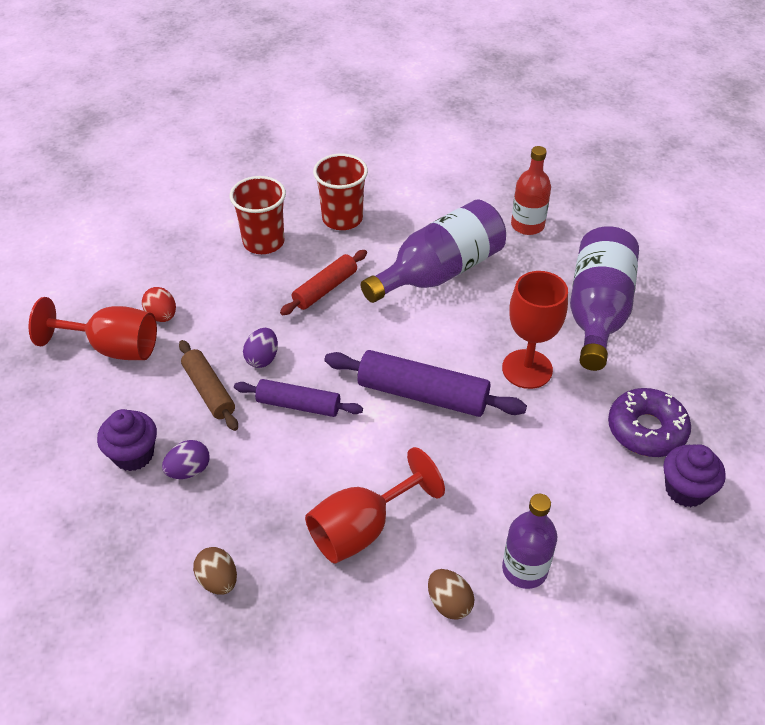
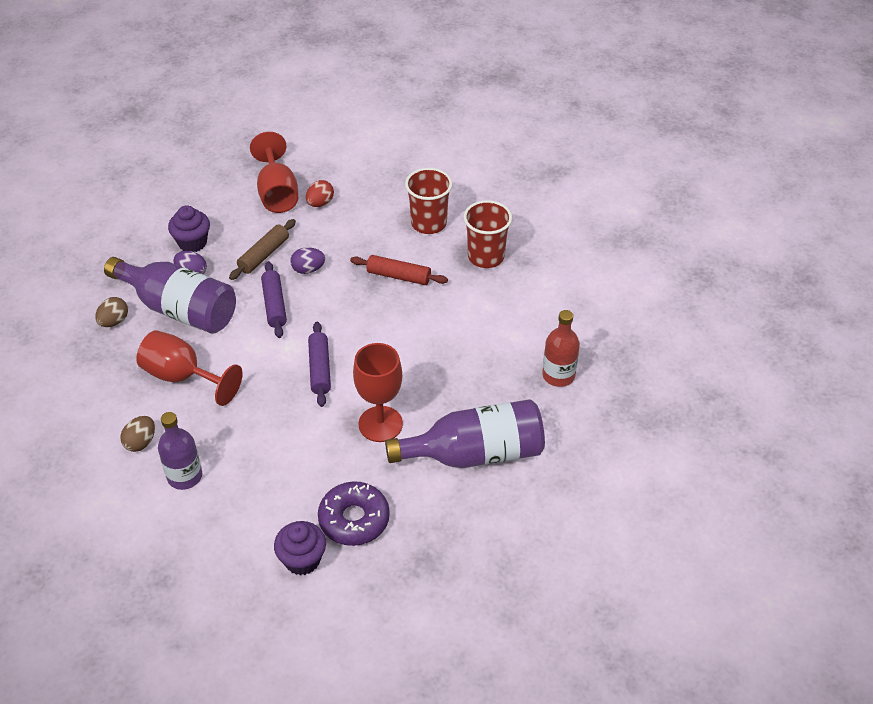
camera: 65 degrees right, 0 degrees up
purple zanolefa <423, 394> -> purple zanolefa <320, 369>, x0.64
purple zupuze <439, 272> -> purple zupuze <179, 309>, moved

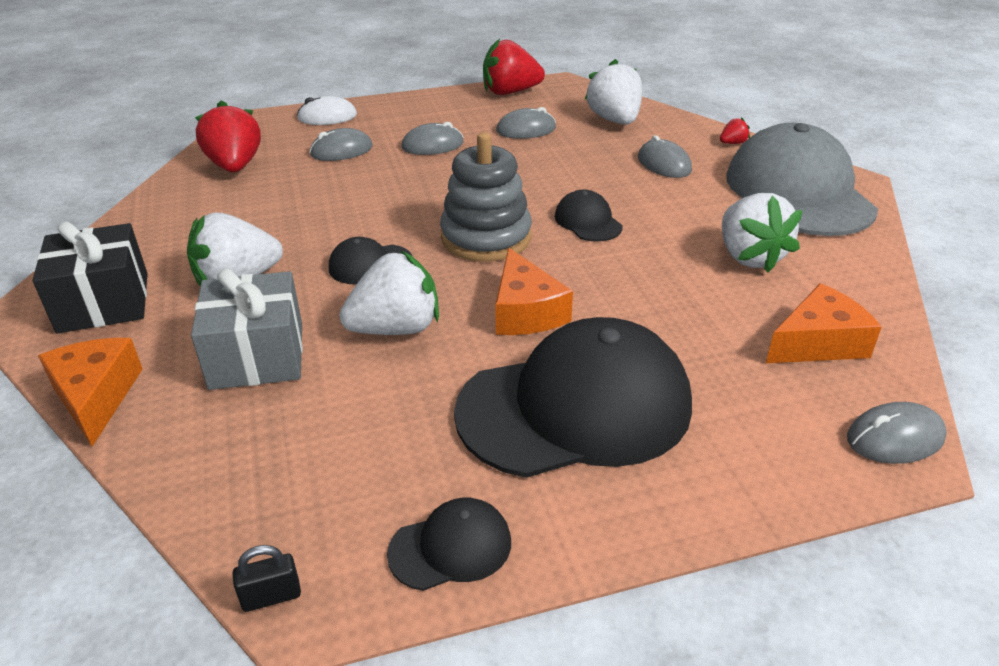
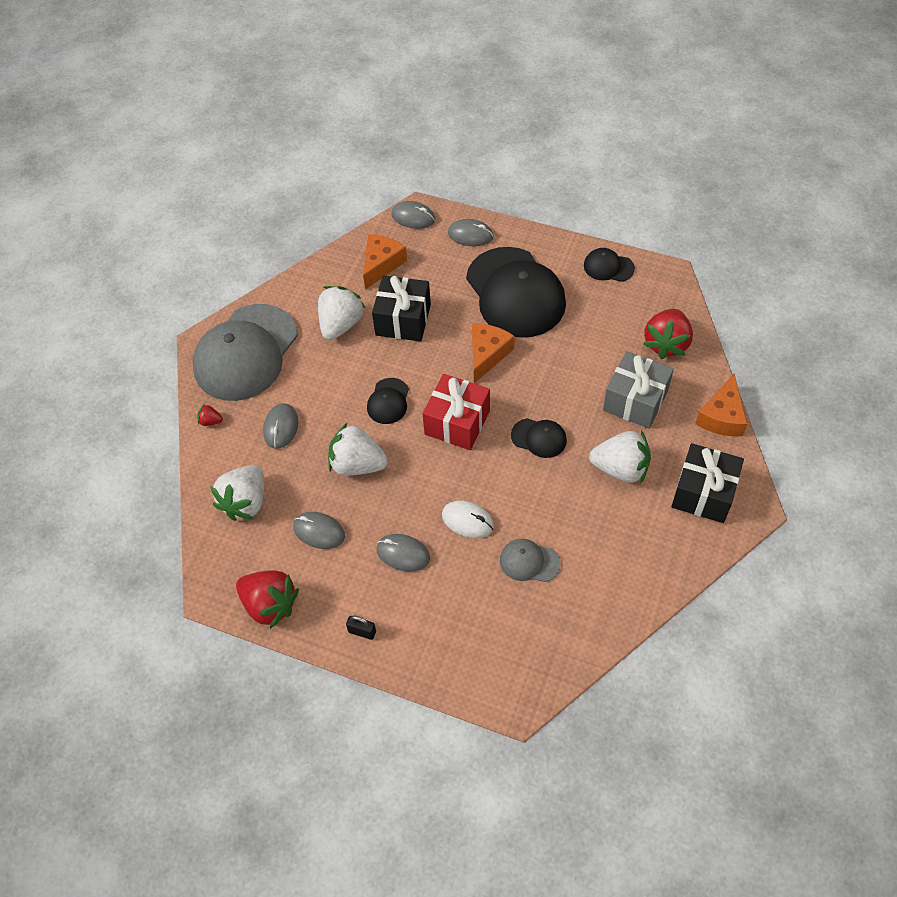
camera: 140 degrees left, 20 degrees up
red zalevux <235, 166> -> red zalevux <666, 343>, moved
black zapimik <271, 596> -> black zapimik <362, 631>, moved
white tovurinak <327, 117> -> white tovurinak <467, 521>, moved
grey tovurinak <341, 150> -> grey tovurinak <470, 235>, moved
white zalevux <396, 328> -> white zalevux <357, 464>, moved
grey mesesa <486, 237> -> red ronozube <457, 422>
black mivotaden <575, 407> -> black mivotaden <515, 293>, 135 degrees counterclockwise
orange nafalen <818, 343> -> orange nafalen <381, 264>, 105 degrees clockwise
none -> black ronozube <403, 320>
none -> grey mivotaden <529, 561>

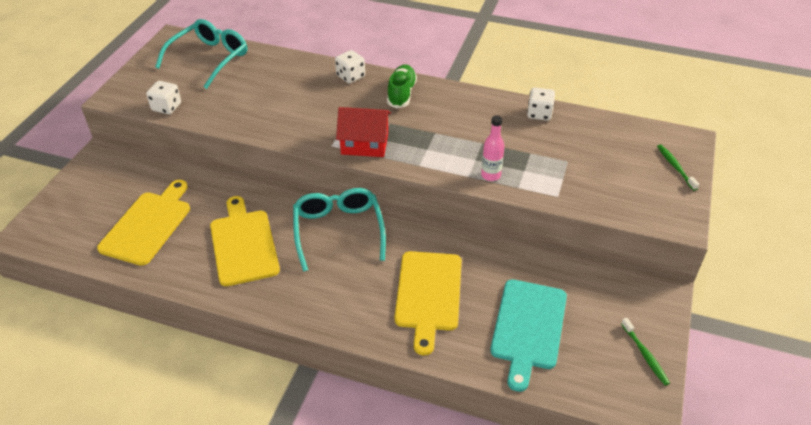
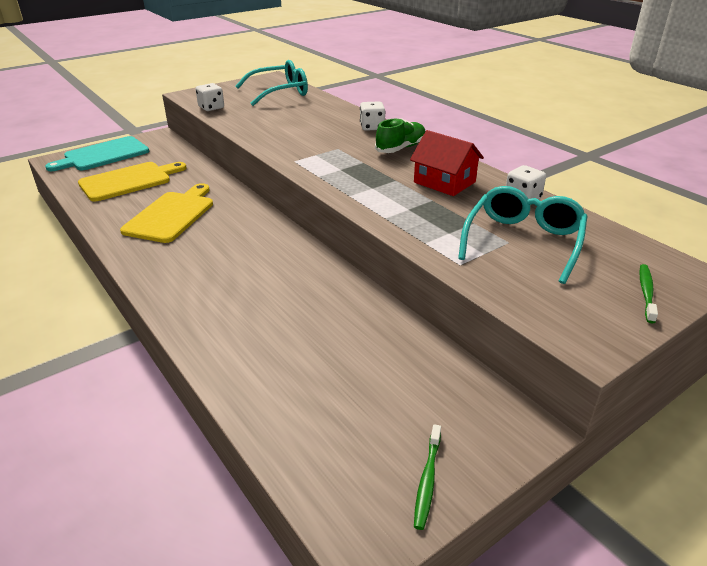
camera: 35 degrees right, 10 degrees down
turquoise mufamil <338, 230> -> turquoise mufamil <523, 241>, moved
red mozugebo <364, 143> -> red mozugebo <444, 182>, moved
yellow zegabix <428, 294> -> none
pink zupuze <490, 175> -> none
turquoise zegabix <528, 328> -> turquoise zegabix <103, 155>, moved

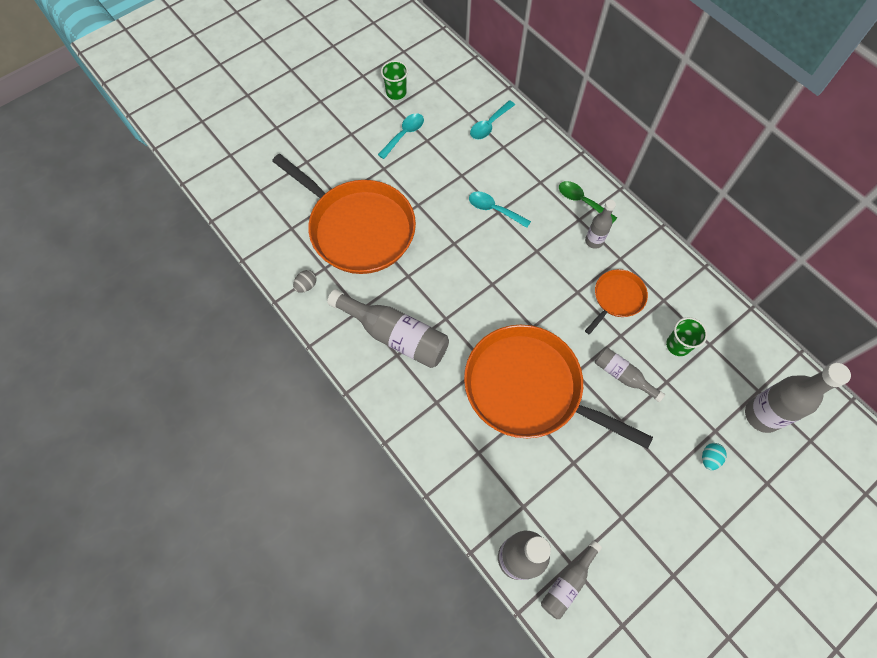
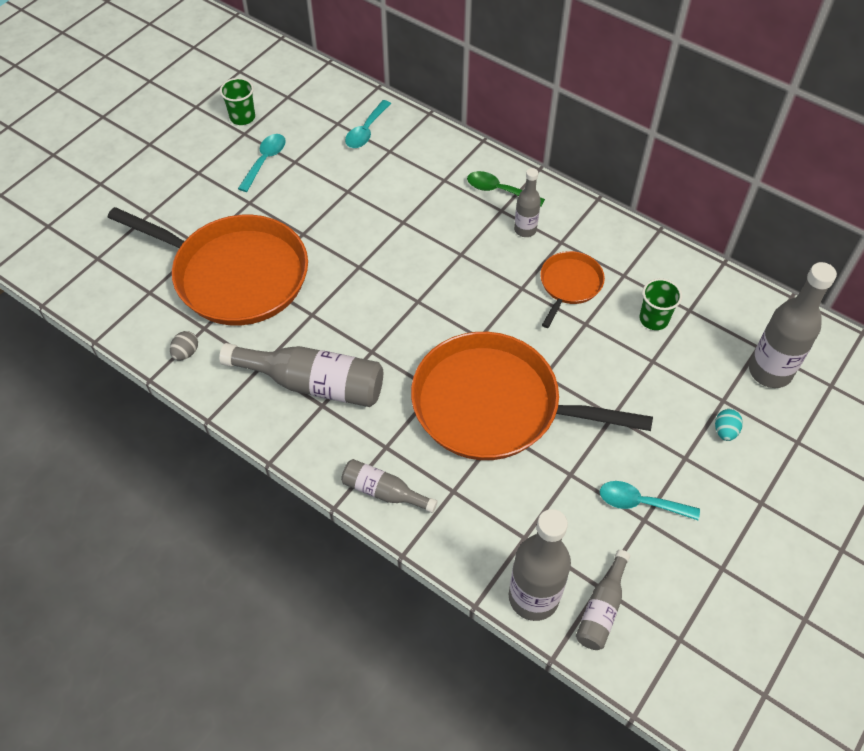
camera: 15 degrees left, 10 degrees down
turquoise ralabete <494, 209> -> turquoise ralabete <640, 503>, moved
grey zupuze <622, 375> -> grey zupuze <384, 491>, moved

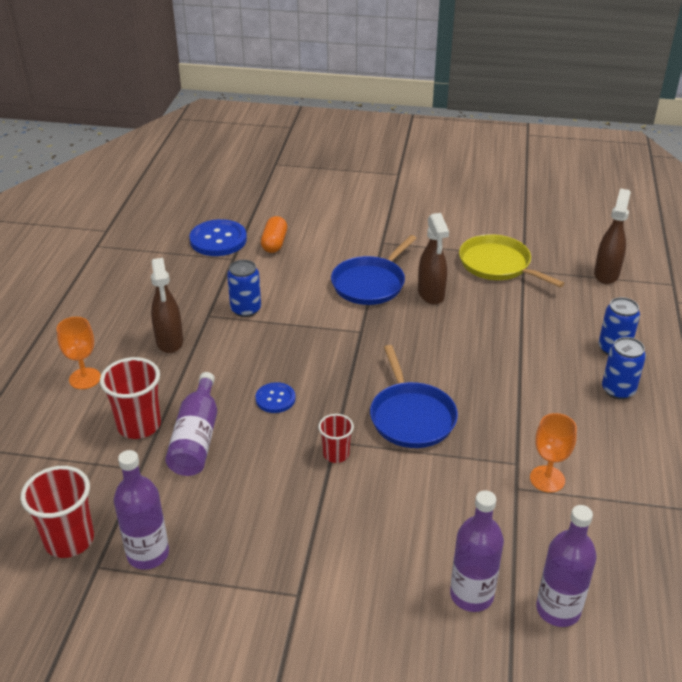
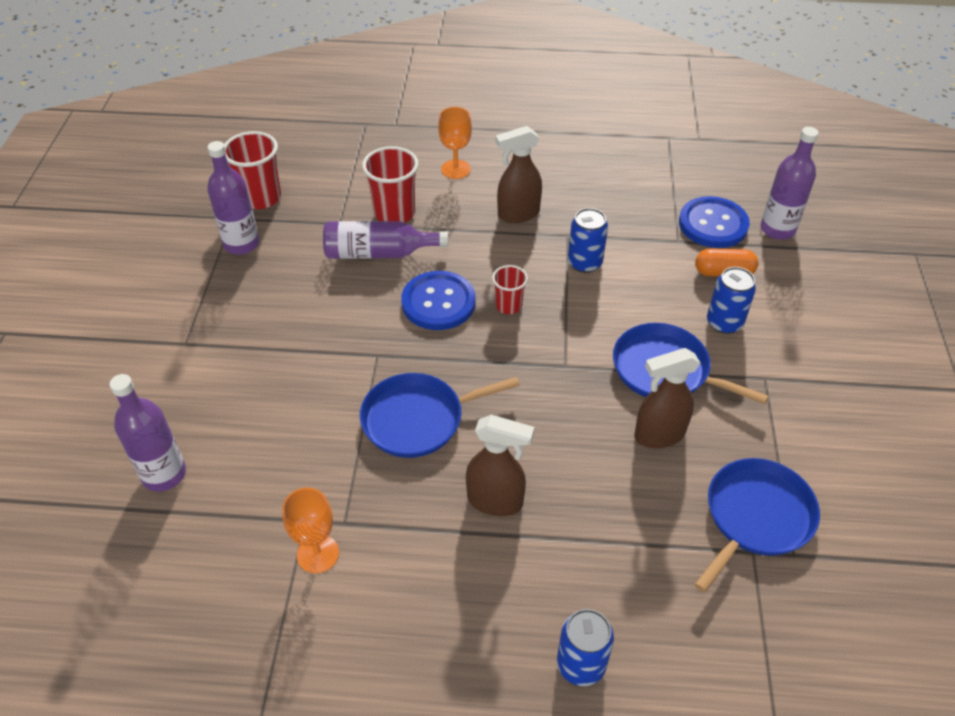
camera: 85 degrees right, 10 degrees up
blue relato <275, 399> -> blue relato <438, 302>, x1.75
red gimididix <336, 454> -> red gimididix <508, 306>, moved
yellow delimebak <497, 265> -> blue delimebak <755, 517>
purple zupuze <558, 609> -> purple zupuze <777, 229>, moved
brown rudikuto <606, 274> -> brown rudikuto <495, 501>, moved
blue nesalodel <618, 390> -> blue nesalodel <724, 323>, moved

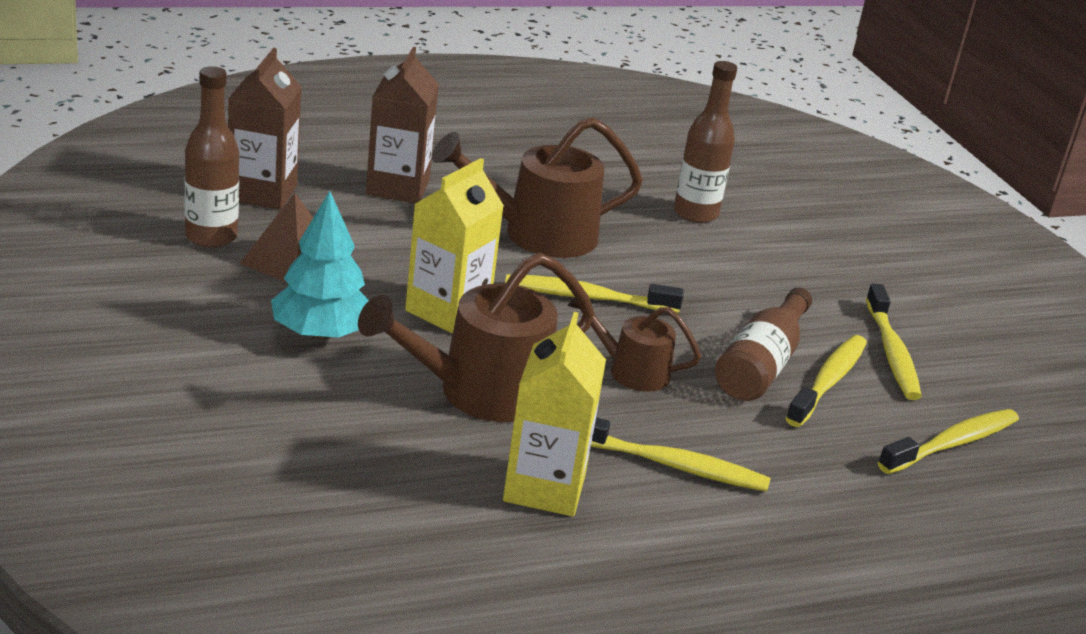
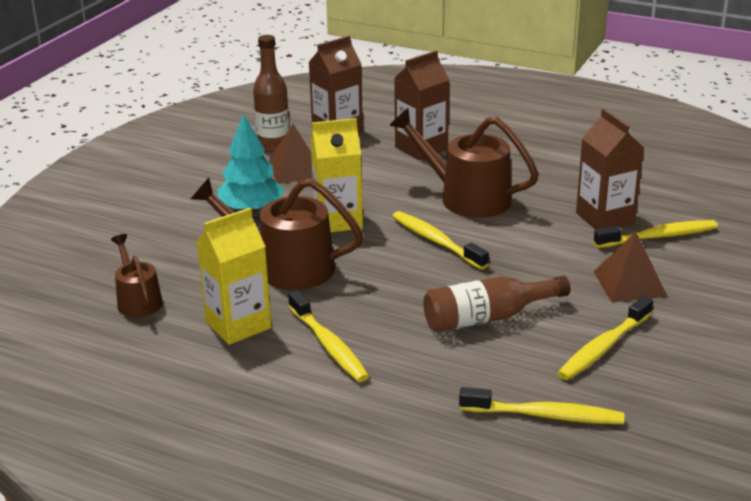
camera: 50 degrees right, 0 degrees up
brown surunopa <631, 371> -> brown surunopa <138, 301>, moved
brown zupuze <695, 214> -> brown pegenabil <605, 218>
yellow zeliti <828, 381> -> yellow zeliti <659, 237>, moved
none -> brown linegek <630, 283>

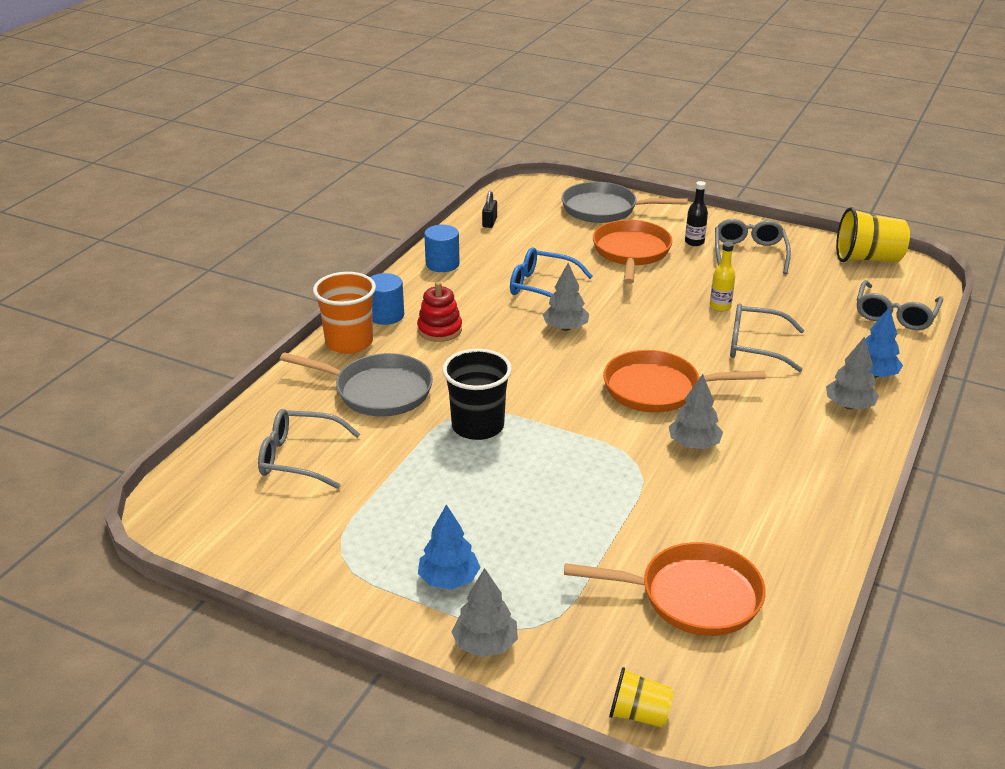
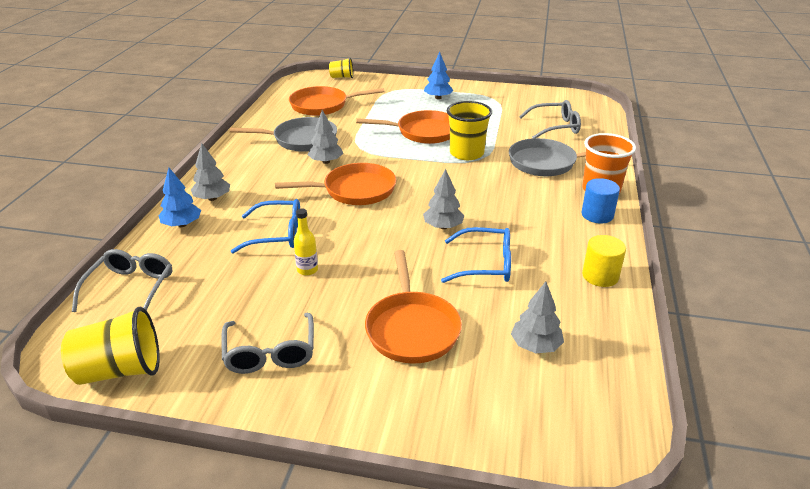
camera: 165 degrees right, 0 degrees up
red mesesa <439, 330> -> none
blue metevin <442, 264> -> yellow metevin <600, 276>
black gimididix <477, 426> -> yellow gimididix <466, 153>
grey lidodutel <485, 644> -> grey lidodutel <535, 346>, moved
black zapimik <489, 222> -> none
grey delimebak <604, 209> -> grey delimebak <300, 140>, moved
black zupuze <694, 242> -> none
grey mufamil <755, 346> -> blue mufamil <277, 234>
none -> orange delimebak <423, 132>

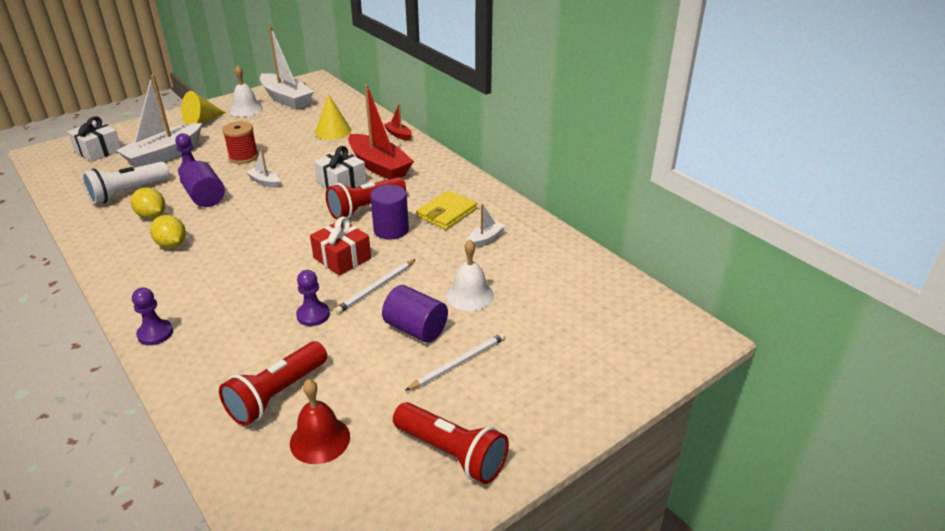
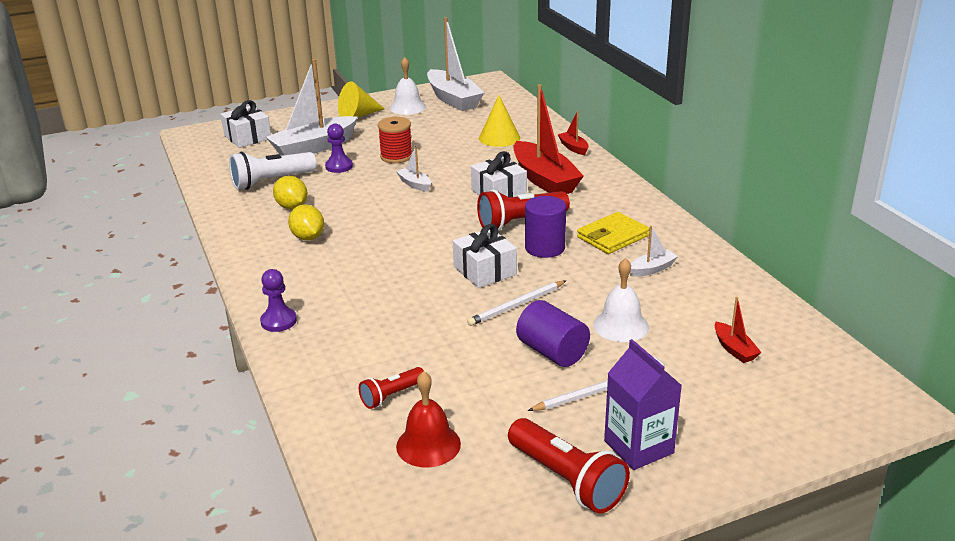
camera: 15 degrees right, 5 degrees down
purple metevin <205, 197> -> none
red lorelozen <277, 394> -> red lorelozen <391, 396>, x0.57
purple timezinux <313, 315> -> none
red ronozube <342, 258> -> white ronozube <485, 271>
none -> purple pegenabil <638, 447>
none -> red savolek <734, 349>

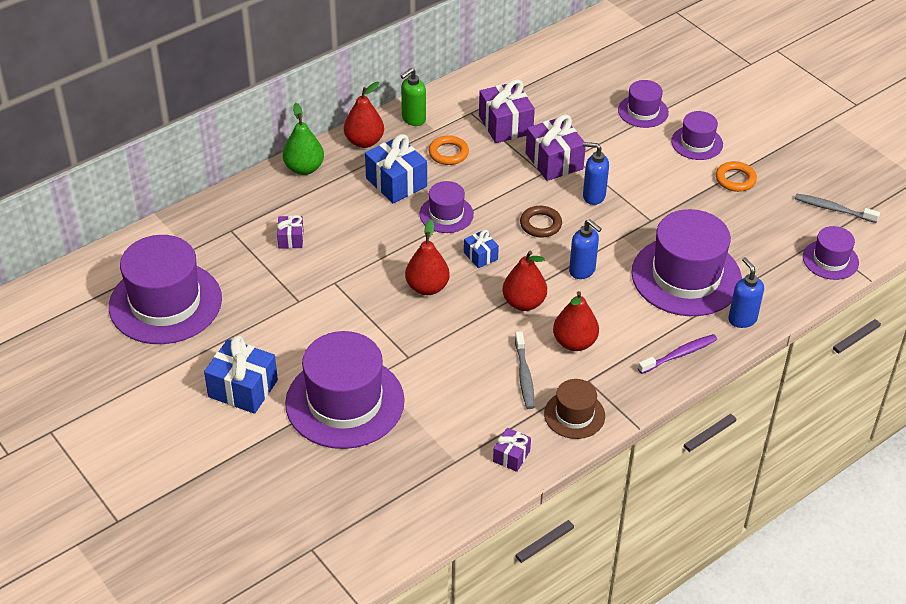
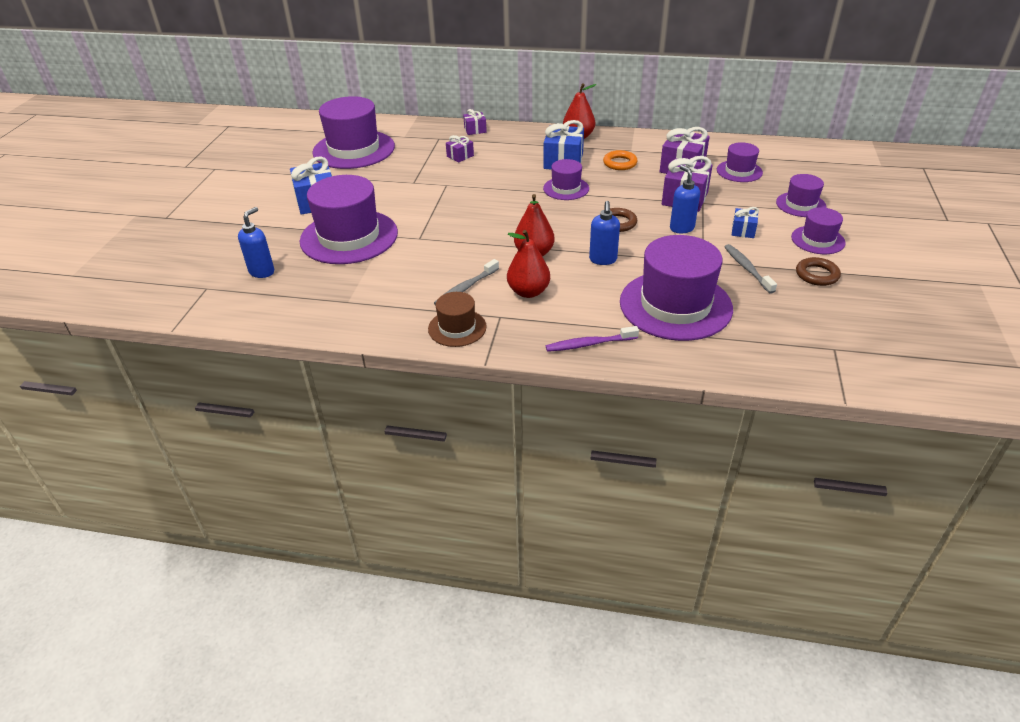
camera: 50 degrees right, 5 degrees down
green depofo <304, 168> -> none
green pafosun <413, 119> -> none
red depofo <427, 287> -> none
blue ronozube <480, 256> -> blue ronozube <743, 230>, moved
purple ronozube <511, 456> -> purple ronozube <475, 130>, moved
purple zeliti <679, 354> -> purple zeliti <589, 344>, 150 degrees clockwise
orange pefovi <735, 179> -> brown pefovi <817, 275>
blue pafosun <742, 319> -> blue pafosun <262, 272>, moved
grey zeliti <833, 209> -> grey zeliti <747, 269>, moved
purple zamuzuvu <830, 260> -> purple zamuzuvu <739, 171>, moved

